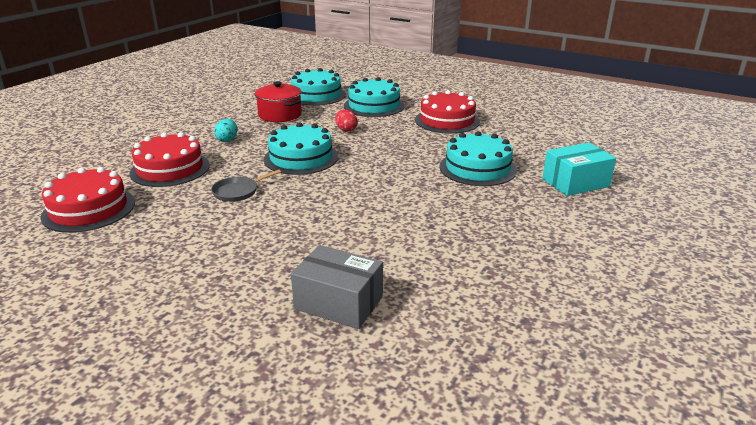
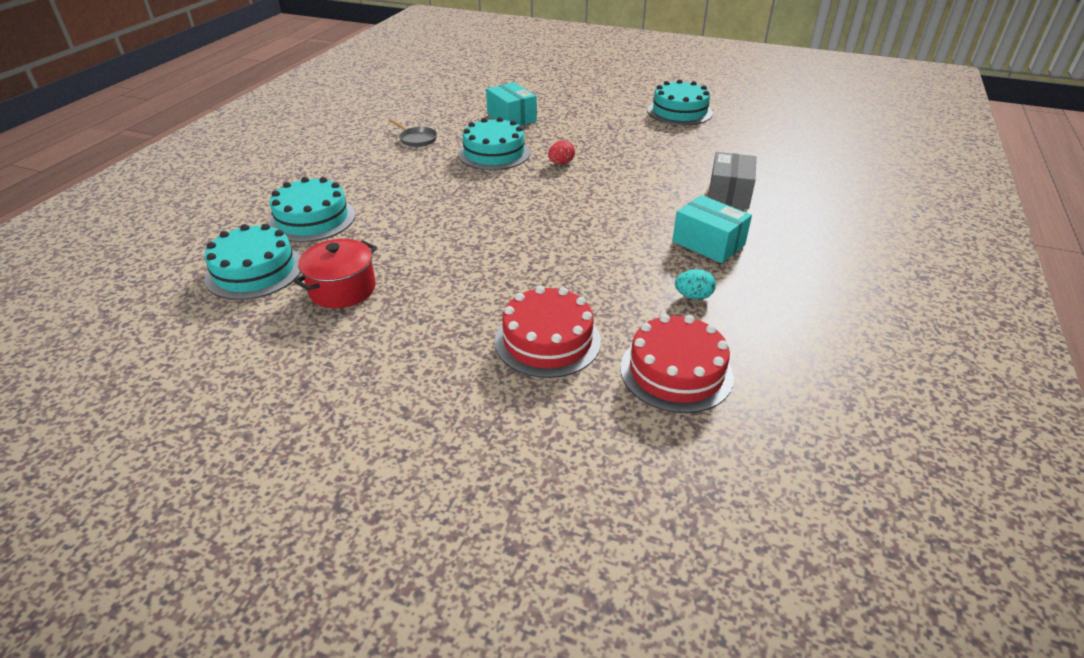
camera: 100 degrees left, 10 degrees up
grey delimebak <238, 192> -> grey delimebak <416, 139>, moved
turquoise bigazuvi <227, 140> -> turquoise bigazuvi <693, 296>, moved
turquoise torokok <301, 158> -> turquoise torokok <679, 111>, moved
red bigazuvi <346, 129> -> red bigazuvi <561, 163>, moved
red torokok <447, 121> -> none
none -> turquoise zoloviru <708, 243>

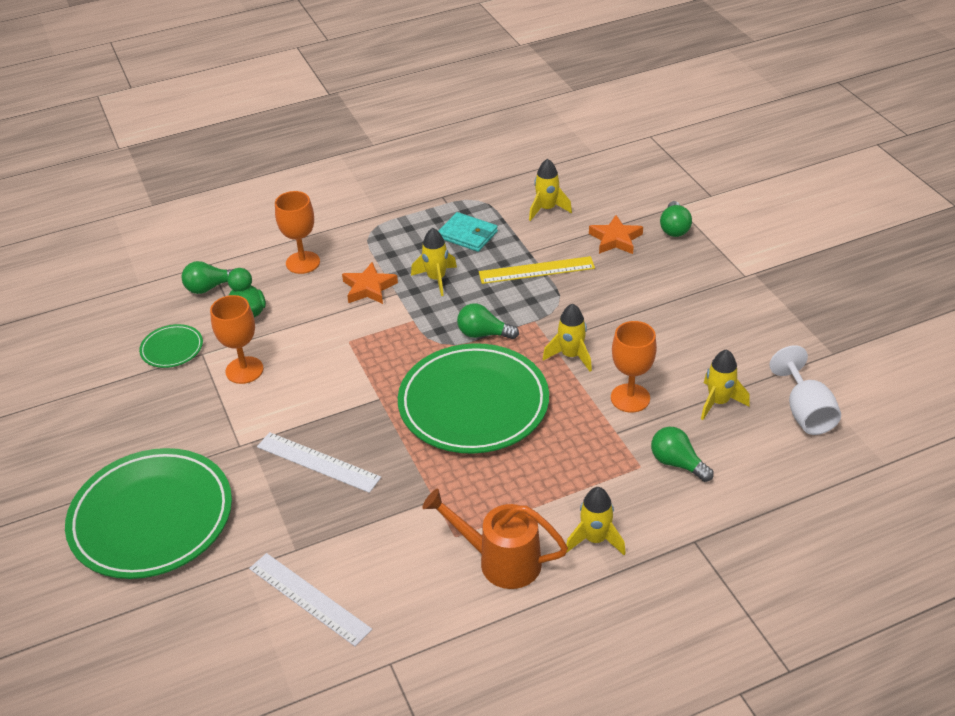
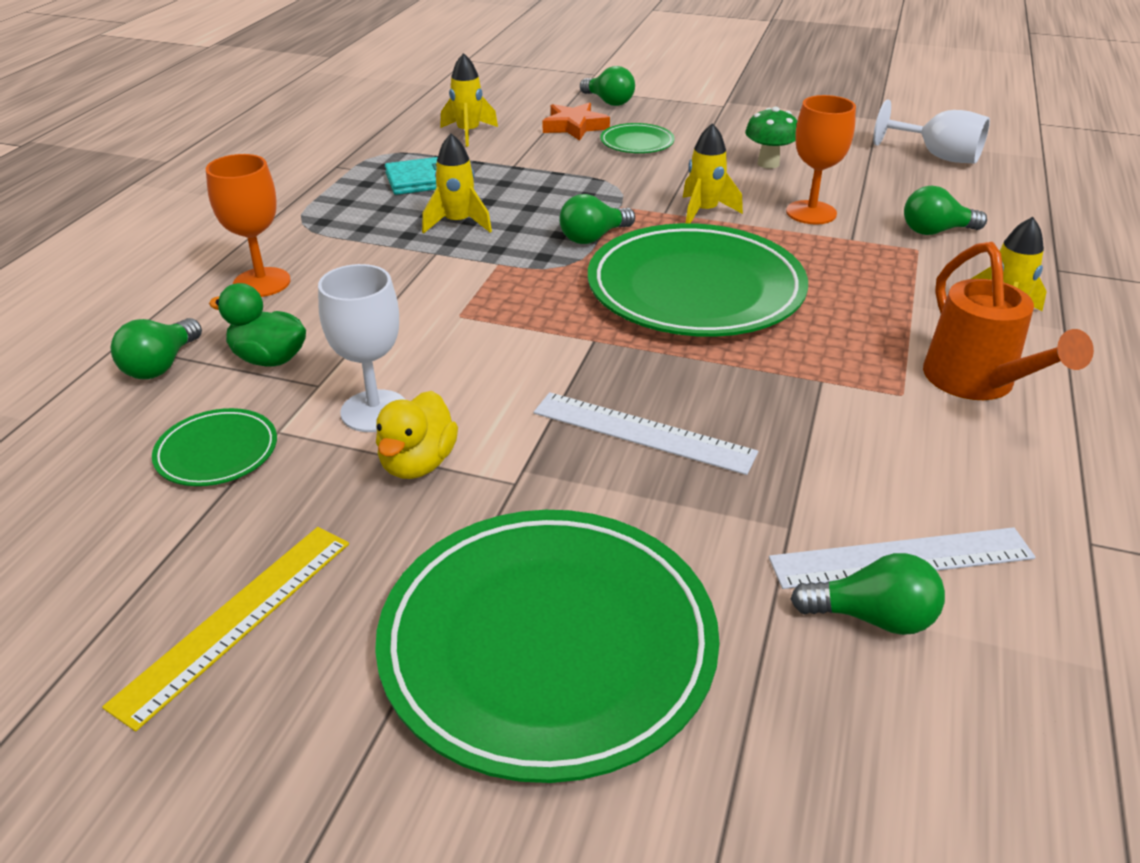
camera: 50 degrees left, 5 degrees down
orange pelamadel <244, 370> -> white pelamadel <374, 411>
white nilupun <318, 462> -> white nilupun <643, 432>, 45 degrees clockwise
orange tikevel <369, 288> -> none
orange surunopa <500, 561> -> orange surunopa <977, 383>, 75 degrees counterclockwise
yellow nilupun <536, 270> -> yellow nilupun <236, 620>, moved
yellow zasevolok <718, 402> -> none
none -> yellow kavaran <418, 463>
none -> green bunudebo <637, 143>
none -> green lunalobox <768, 164>
none -> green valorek <872, 617>

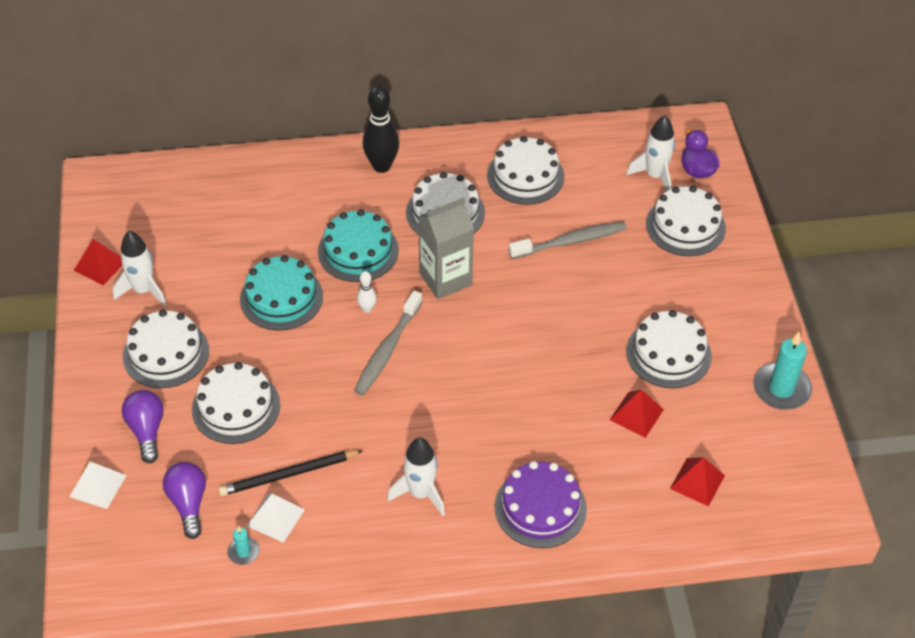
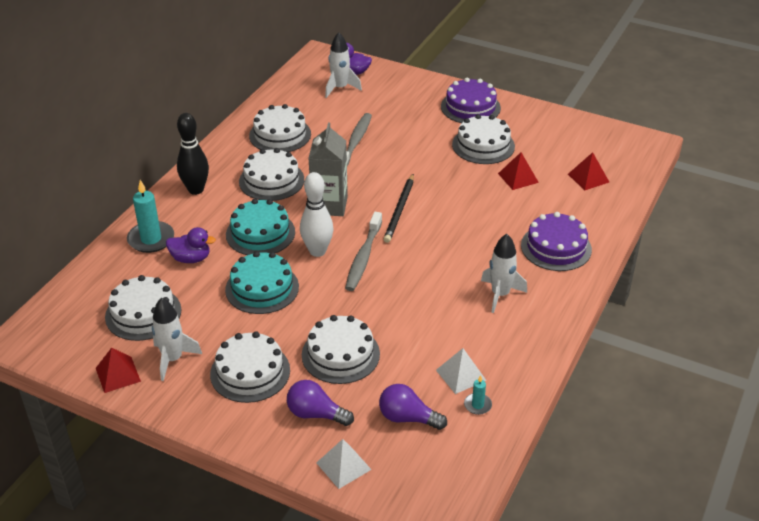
camera: 55 degrees left, 10 degrees down
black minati <288, 475> -> black minati <399, 210>, moved
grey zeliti <387, 350> -> grey zeliti <363, 257>, 45 degrees clockwise
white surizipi <367, 309> -> white surizipi <317, 251>, x2.03
white torokok <685, 226> -> white torokok <143, 313>, moved
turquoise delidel <781, 389> -> turquoise delidel <151, 239>, moved
none -> purple kavaran <191, 258>
none -> purple torokok <470, 107>

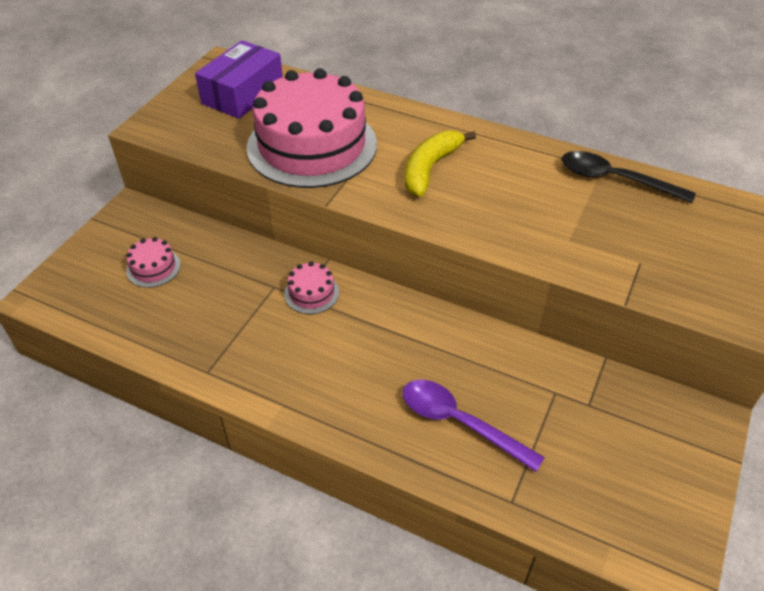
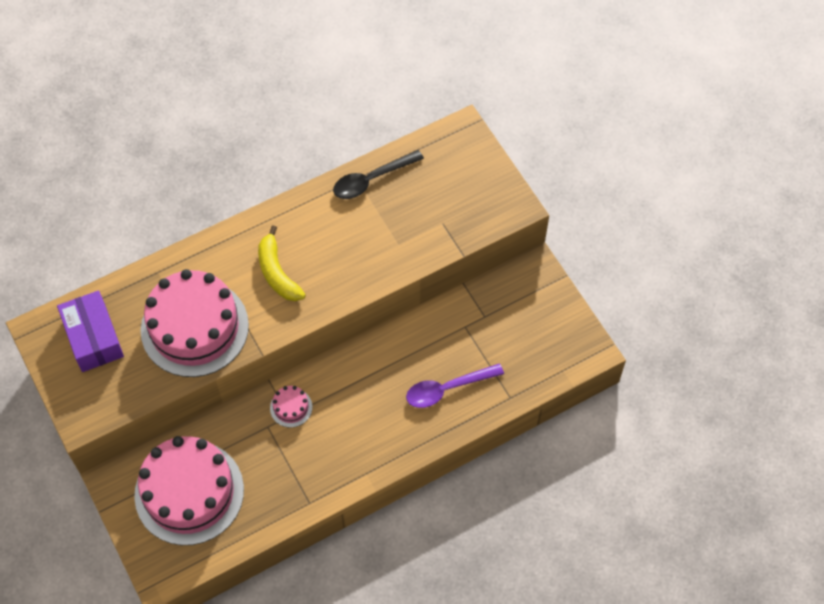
camera: 55 degrees left, 15 degrees up
pink torokok <153, 267> -> pink torokok <189, 492>, x2.50

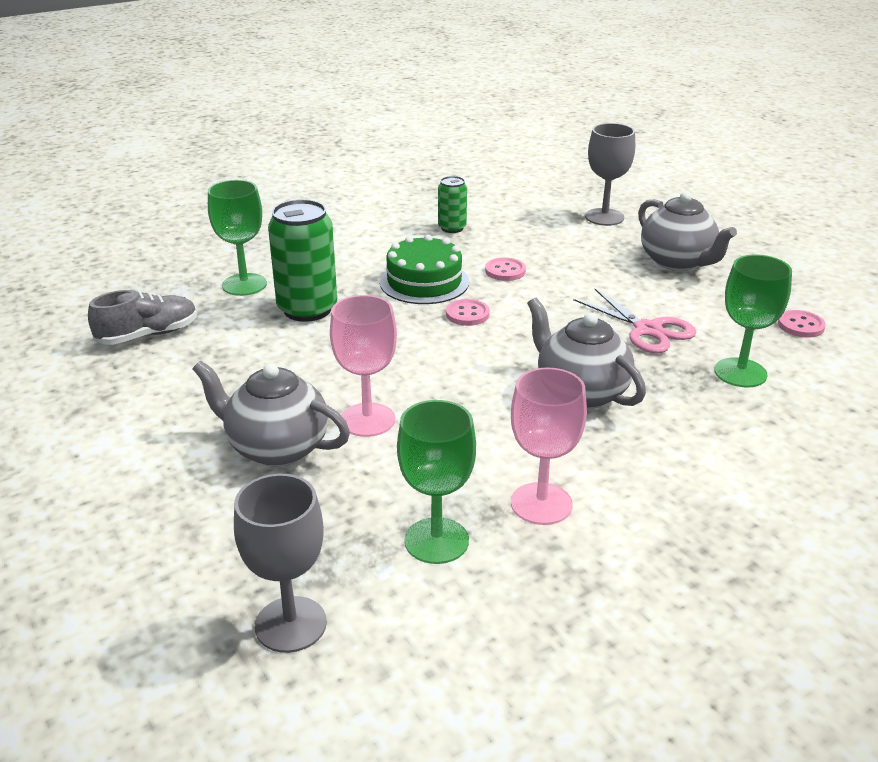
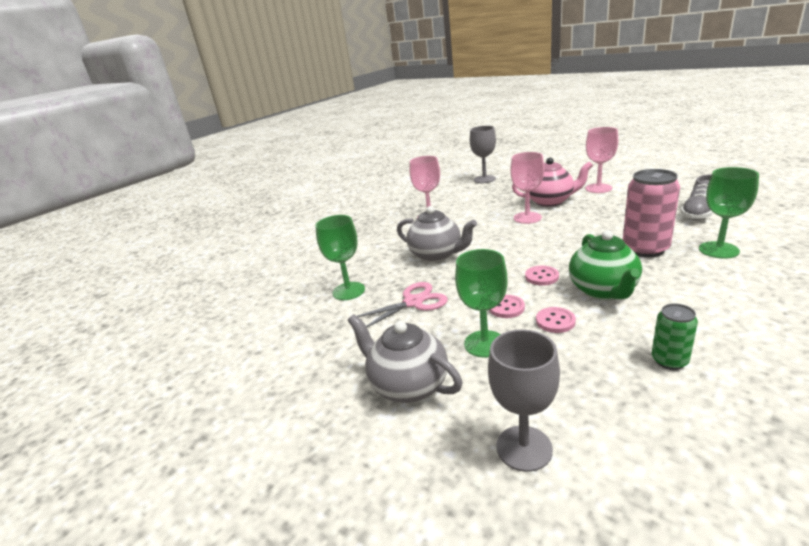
camera: 165 degrees right, 5 degrees down
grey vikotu <276, 448> -> pink vikotu <550, 201>
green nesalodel <307, 309> -> pink nesalodel <645, 249>
green torokok <424, 282> -> green vikotu <603, 291>
green pelamadel <436, 541> -> green pelamadel <485, 344>, moved
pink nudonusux <647, 330> -> pink nudonusux <413, 302>, 120 degrees clockwise
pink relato <801, 325> -> pink relato <506, 307>, moved
none -> pink pelamadel <598, 188>

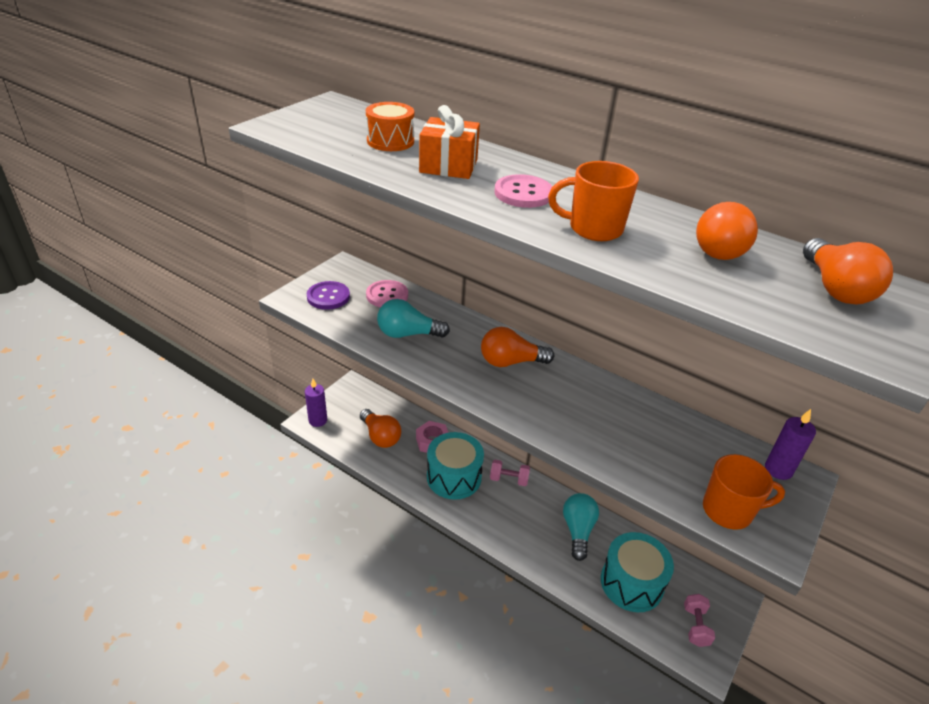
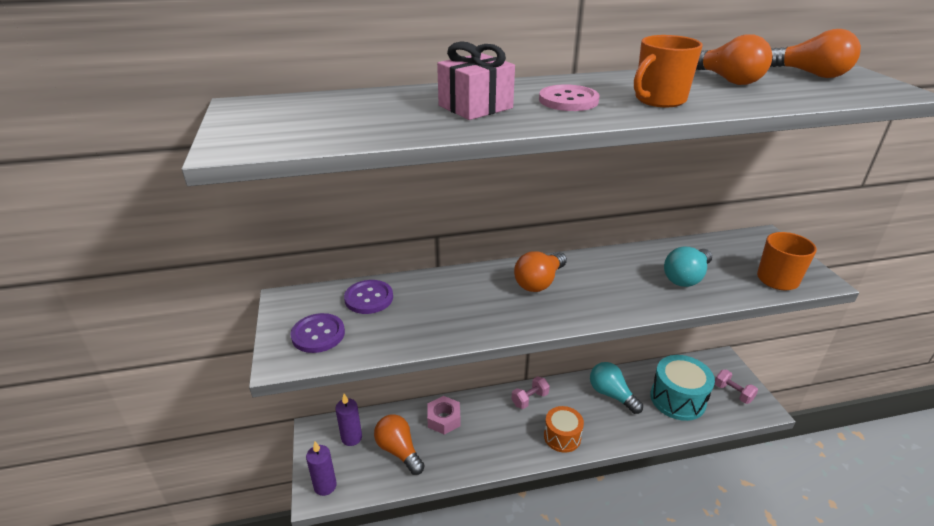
camera: 45 degrees left, 5 degrees down
orange valorek <380, 436> -> orange valorek <399, 450>, 135 degrees counterclockwise
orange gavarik <390, 141> -> orange gavarik <562, 437>, moved
pink relato <387, 295> -> purple relato <369, 298>
turquoise valorek <408, 334> -> turquoise valorek <686, 277>, moved
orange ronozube <448, 166> -> pink ronozube <475, 107>
turquoise gavarik <454, 477> -> none
purple delidel <778, 469> -> purple delidel <351, 438>, moved

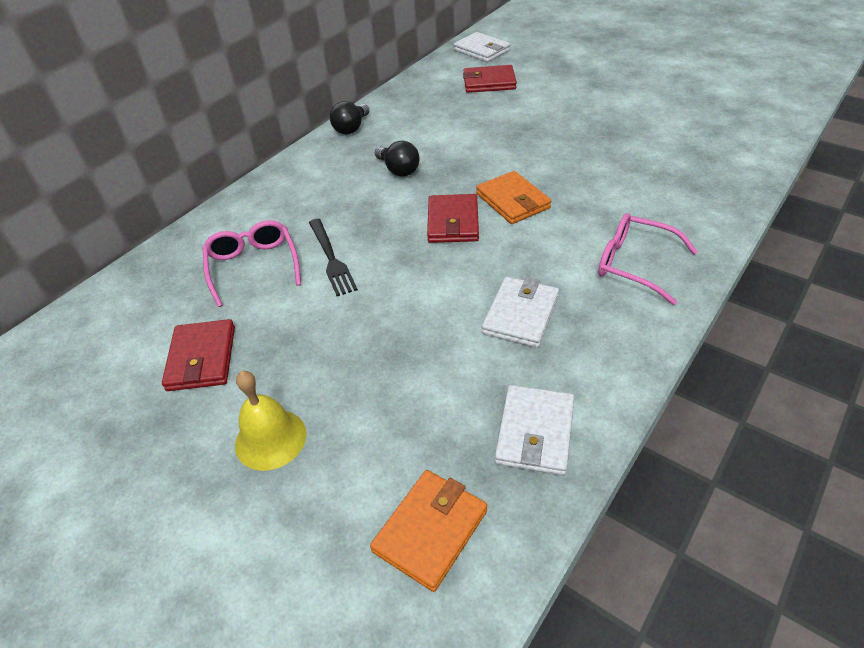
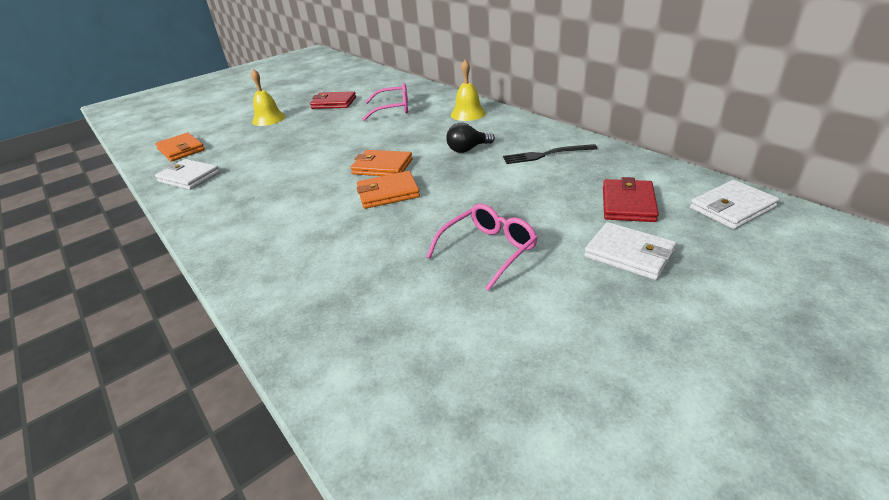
camera: 105 degrees right, 10 degrees down
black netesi <331, 259> -> black netesi <546, 155>, moved
black valorek <351, 128> -> none
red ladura <453, 222> -> orange ladura <382, 167>
white ladura <521, 315> -> white ladura <629, 254>, moved
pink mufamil <634, 264> -> pink mufamil <488, 250>, moved
none -> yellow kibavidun <468, 114>

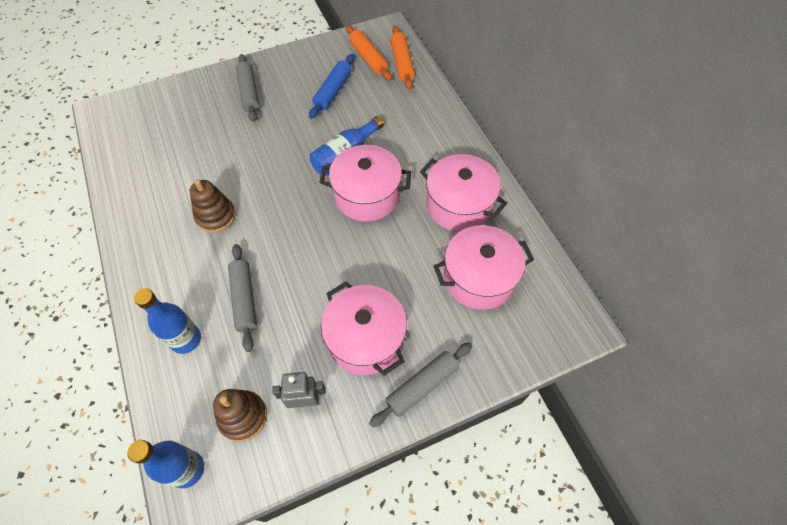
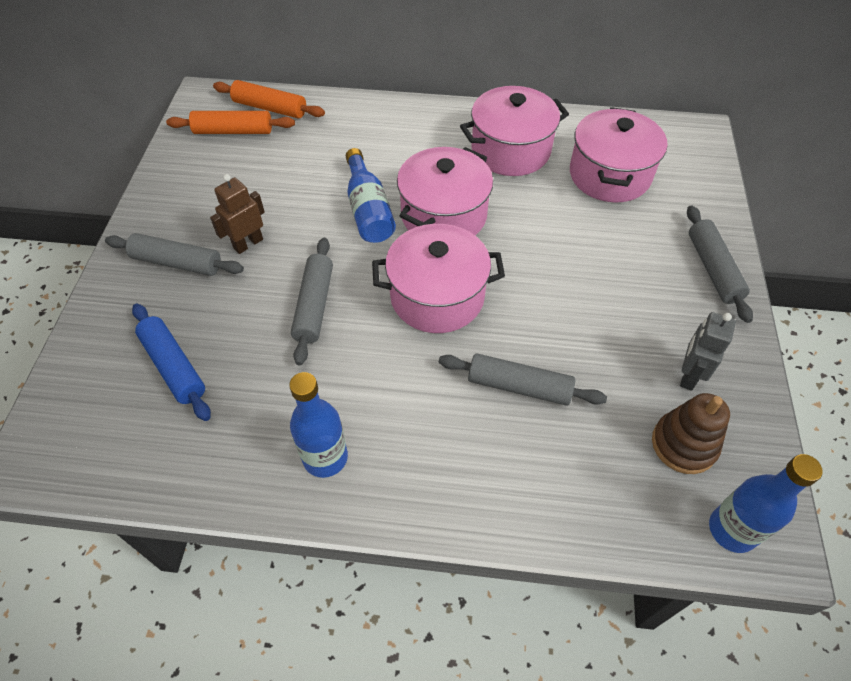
camera: 60 degrees left, 5 degrees down
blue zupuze <186, 339> -> blue zupuze <325, 457>, moved
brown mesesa <216, 216> -> none
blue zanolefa <333, 91> -> blue zanolefa <174, 366>, moved
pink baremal <366, 339> -> pink baremal <437, 296>, moved
none -> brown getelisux <248, 244>
none -> grey zanolefa <314, 305>

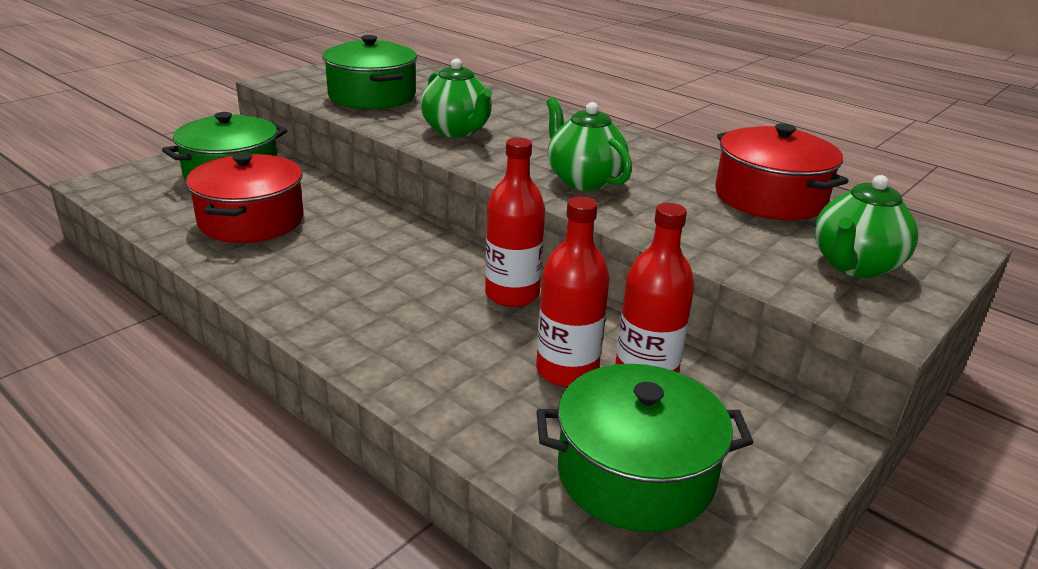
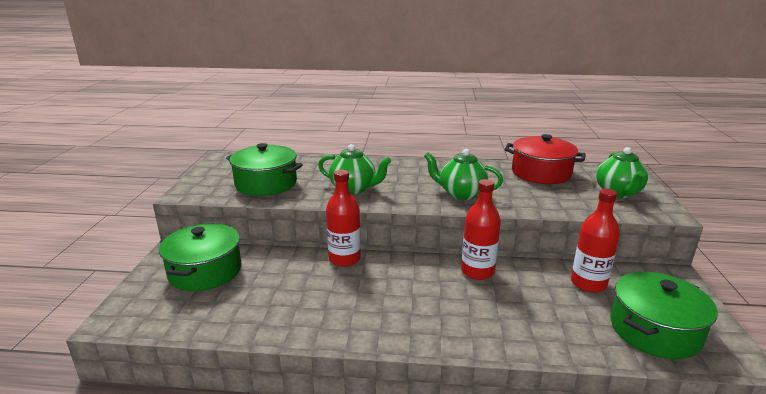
camera: 35 degrees left, 5 degrees down
red baremal <251, 221> -> none
red zupuze <567, 371> -> red zupuze <344, 259>, moved

